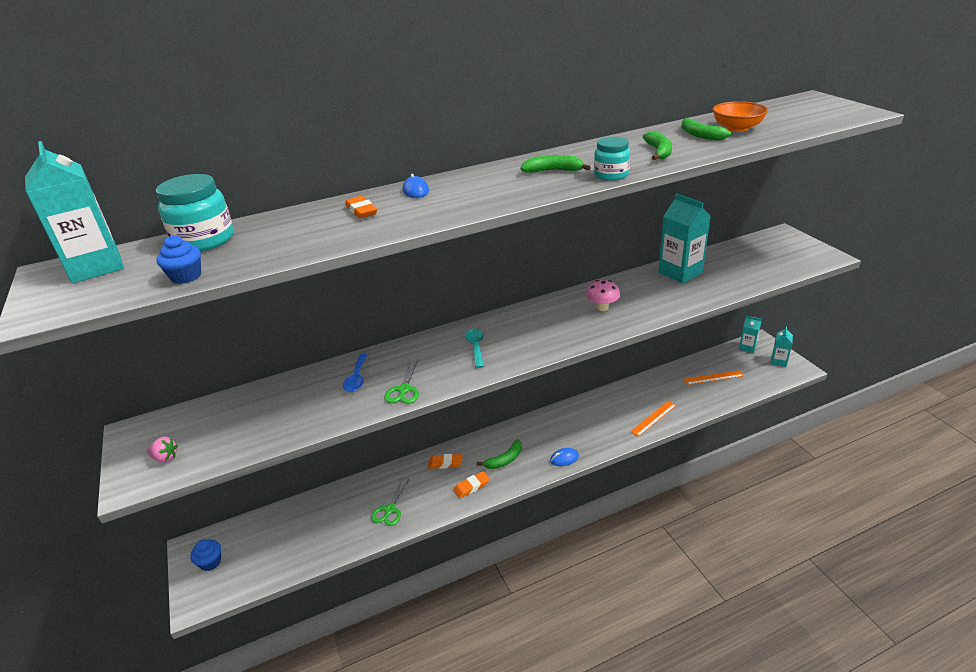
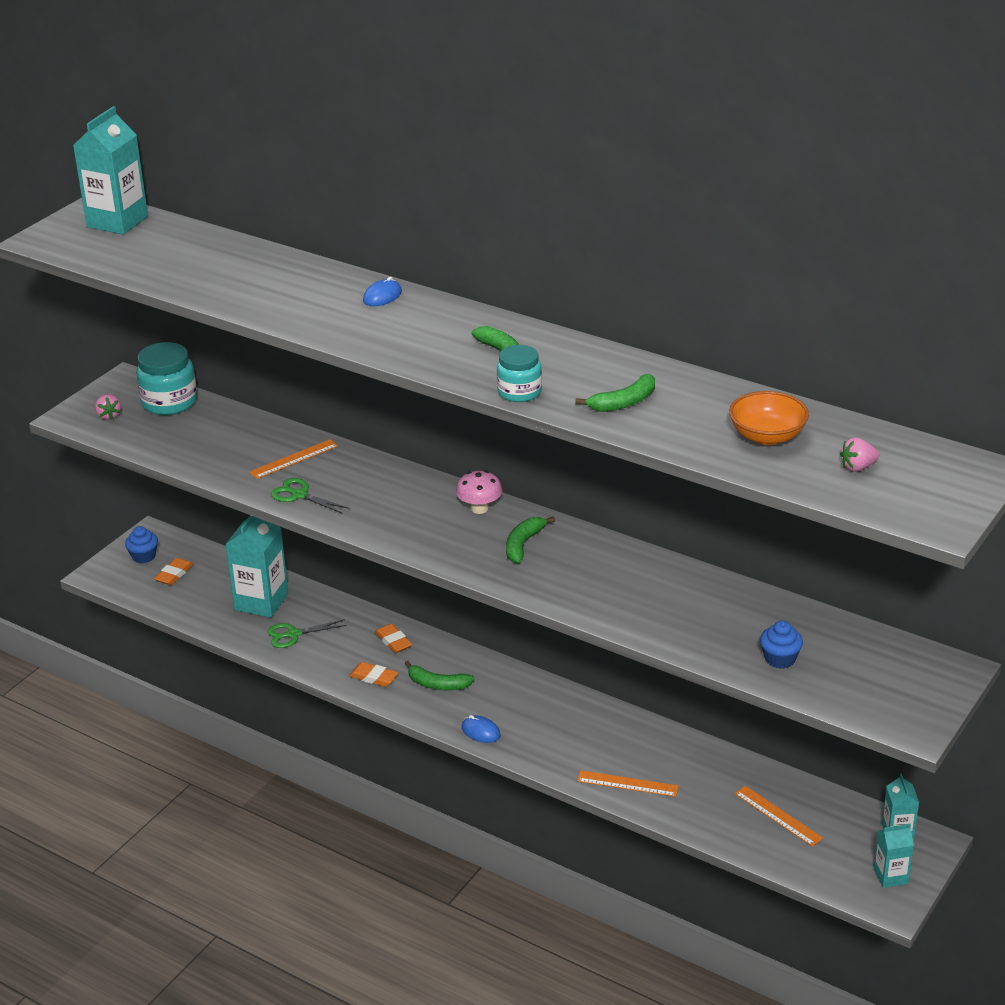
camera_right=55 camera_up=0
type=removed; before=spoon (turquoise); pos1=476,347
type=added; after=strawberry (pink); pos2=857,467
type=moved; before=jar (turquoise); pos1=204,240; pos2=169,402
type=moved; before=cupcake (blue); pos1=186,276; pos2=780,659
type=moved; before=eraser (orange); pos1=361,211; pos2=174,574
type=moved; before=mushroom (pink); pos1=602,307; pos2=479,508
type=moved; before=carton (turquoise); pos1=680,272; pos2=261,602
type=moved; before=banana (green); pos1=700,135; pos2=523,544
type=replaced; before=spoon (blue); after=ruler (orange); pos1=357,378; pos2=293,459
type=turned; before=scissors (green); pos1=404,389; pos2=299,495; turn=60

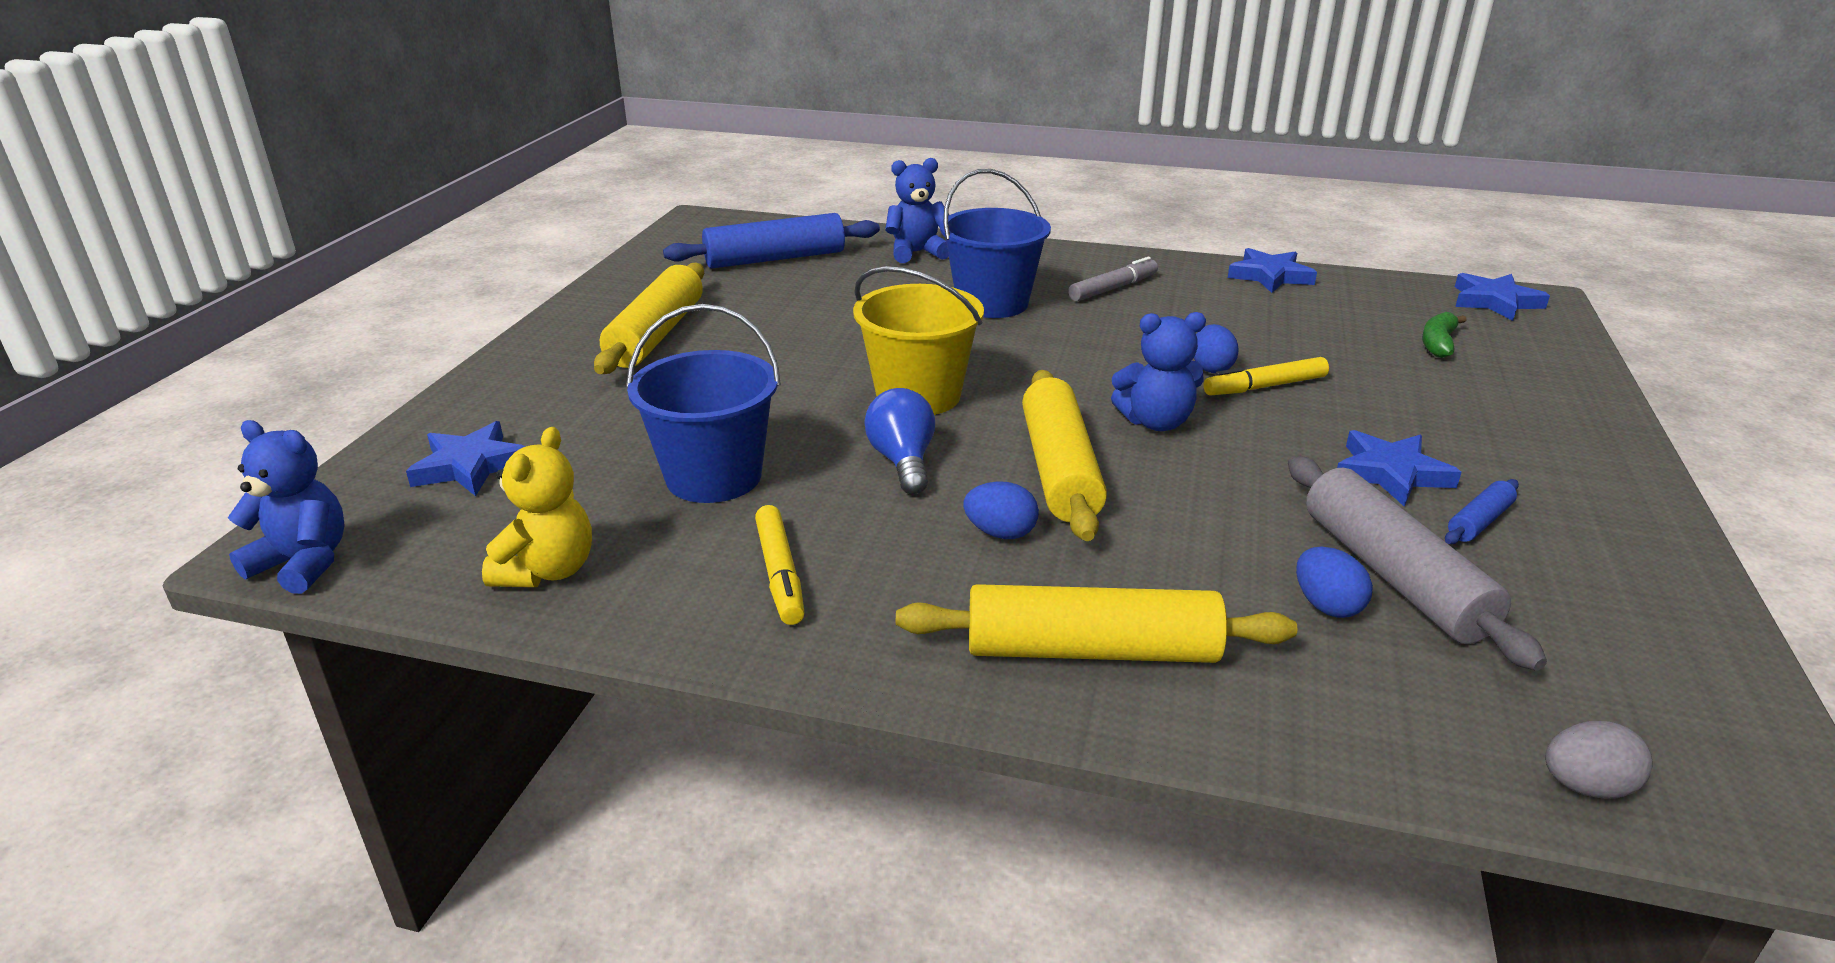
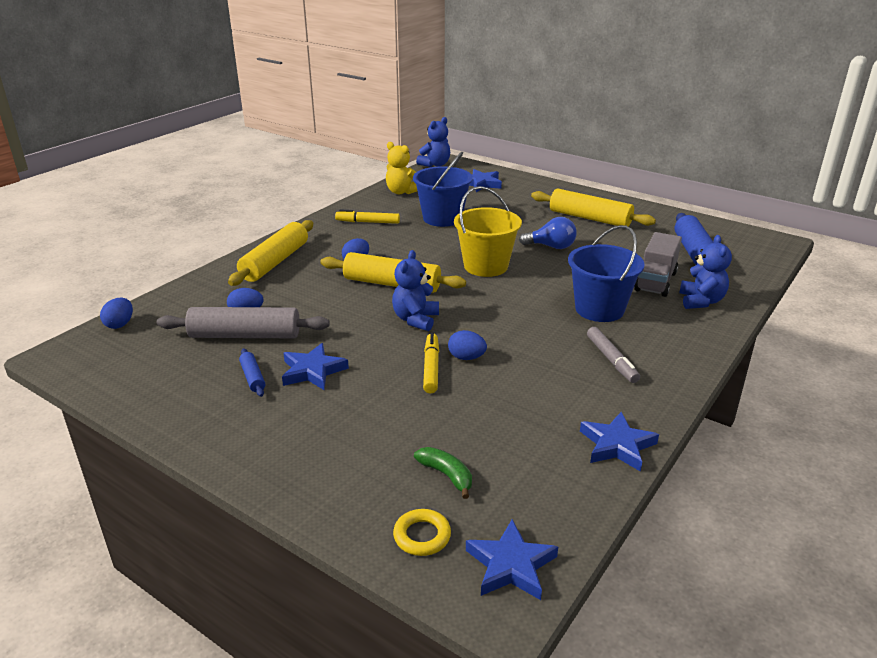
camera_right=110 camera_up=0
type=added; after=ring (yellow); pos2=422,536
type=added; after=truck (grey); pos2=655,281
type=moved; before=light bulb (blue); pos1=903,461; pos2=551,247
type=recoloured; before=egg (grey); after=egg (blue); pos1=1585,786; pos2=120,324

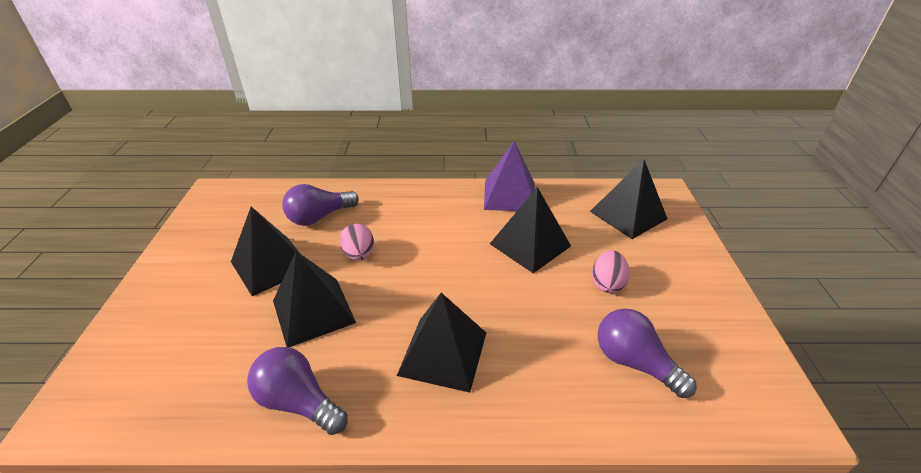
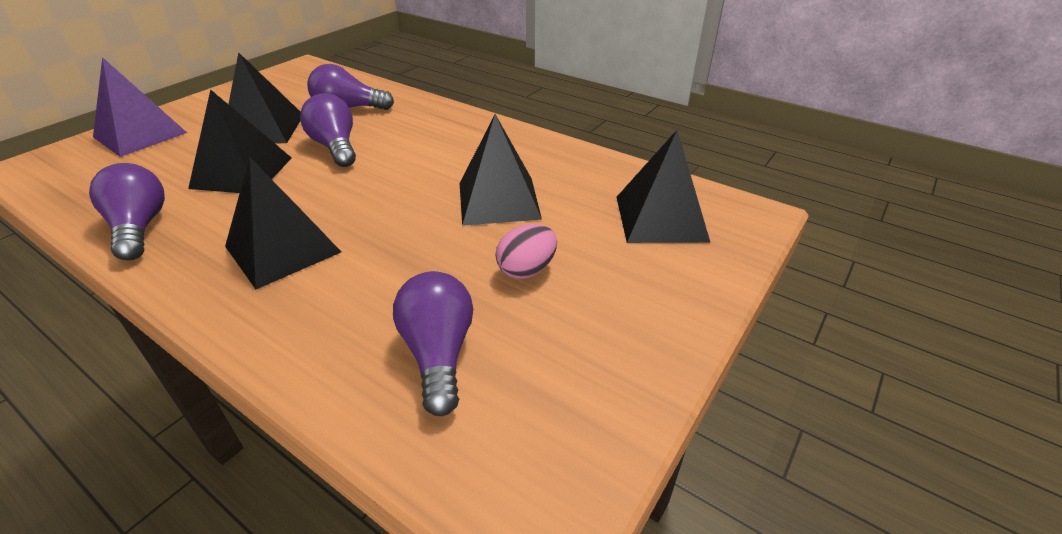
camera_right=35 camera_up=0
type=moved; before=pyramid (purple); pos1=509,195; pos2=140,135
type=replaced; before=egg (pink); after=light bulb (purple); pos1=359,254; pos2=335,147

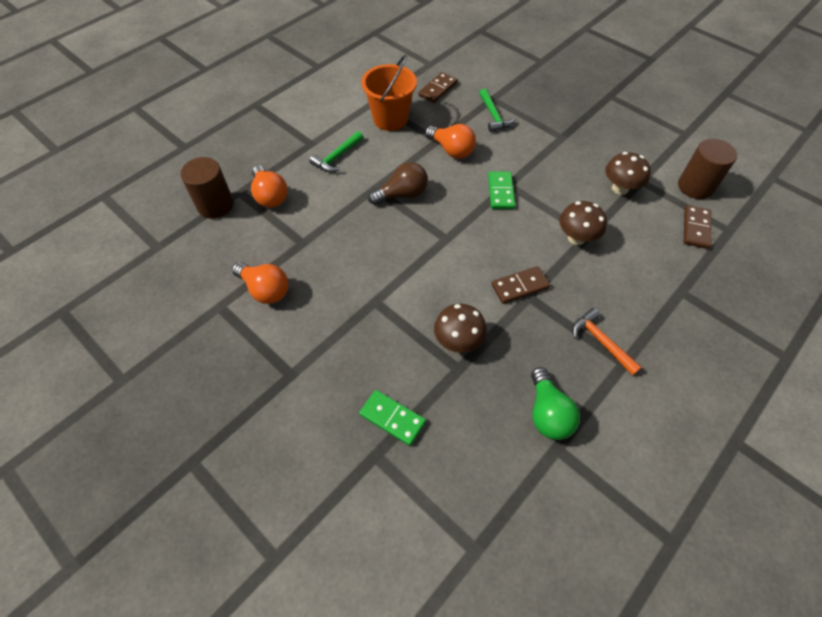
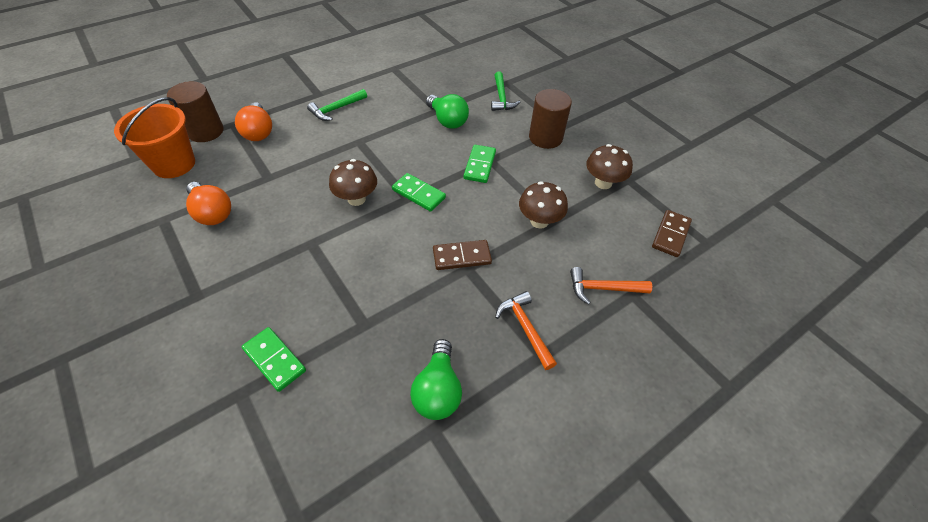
camera_right=10 camera_up=-5
type=removed; before=light bulb (brown); pos1=402,194
type=removed; before=domino (brown); pos1=438,89
type=added; after=domino (green); pos2=418,194
type=added; after=hammer (orange); pos2=602,288
type=moved; before=bucket (orange); pos1=390,119; pos2=174,164
type=moved; before=mushroom (brown); pos1=458,341; pos2=356,199
type=moved; before=cylinder (brown); pos1=695,186; pos2=545,137
type=recoloured; before=light bulb (orange); after=light bulb (green); pos1=451,150; pos2=447,120

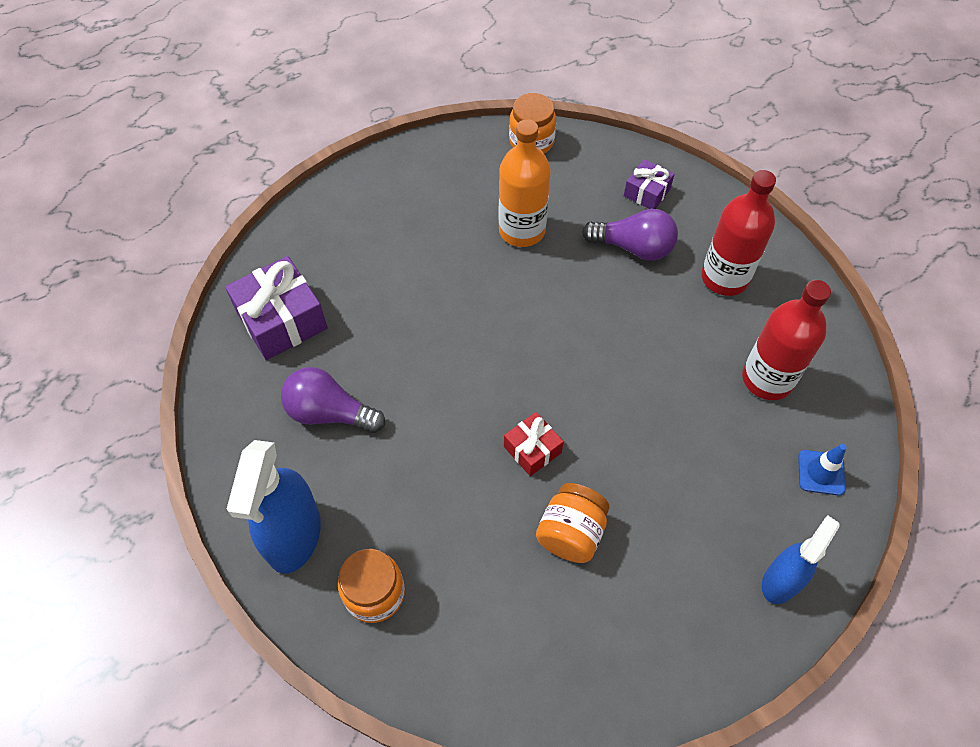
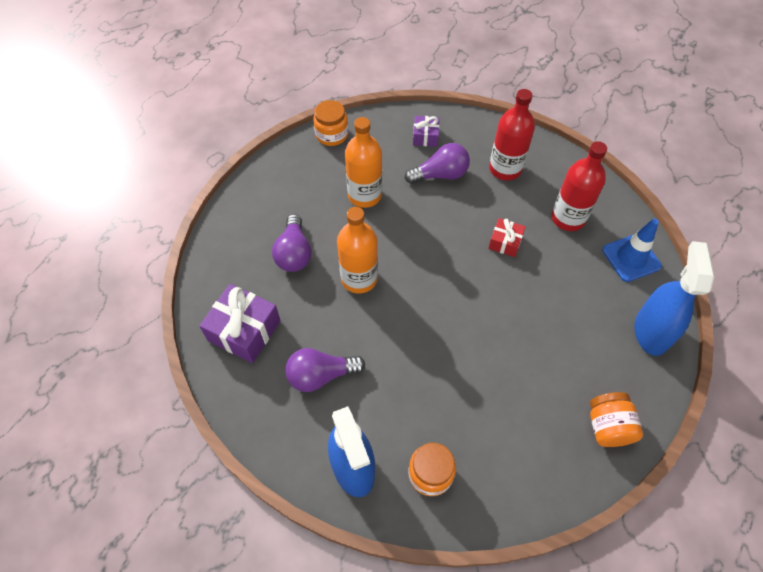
camera_right=-30 camera_up=0
type=added; after=light bulb (purple); pos2=294,253
type=added; after=bottle (orange); pos2=359,278
type=moved; before=gift (red); pos1=532,449; pos2=505,242
type=moved; before=jar (orange); pos1=571,533; pos2=608,427
type=resized; before=spray bottle (blue); pos1=781,581; pos2=651,331; scale=1.56
type=resized; before=traffic cone (blue); pos1=821,472; pos2=631,258; scale=1.56

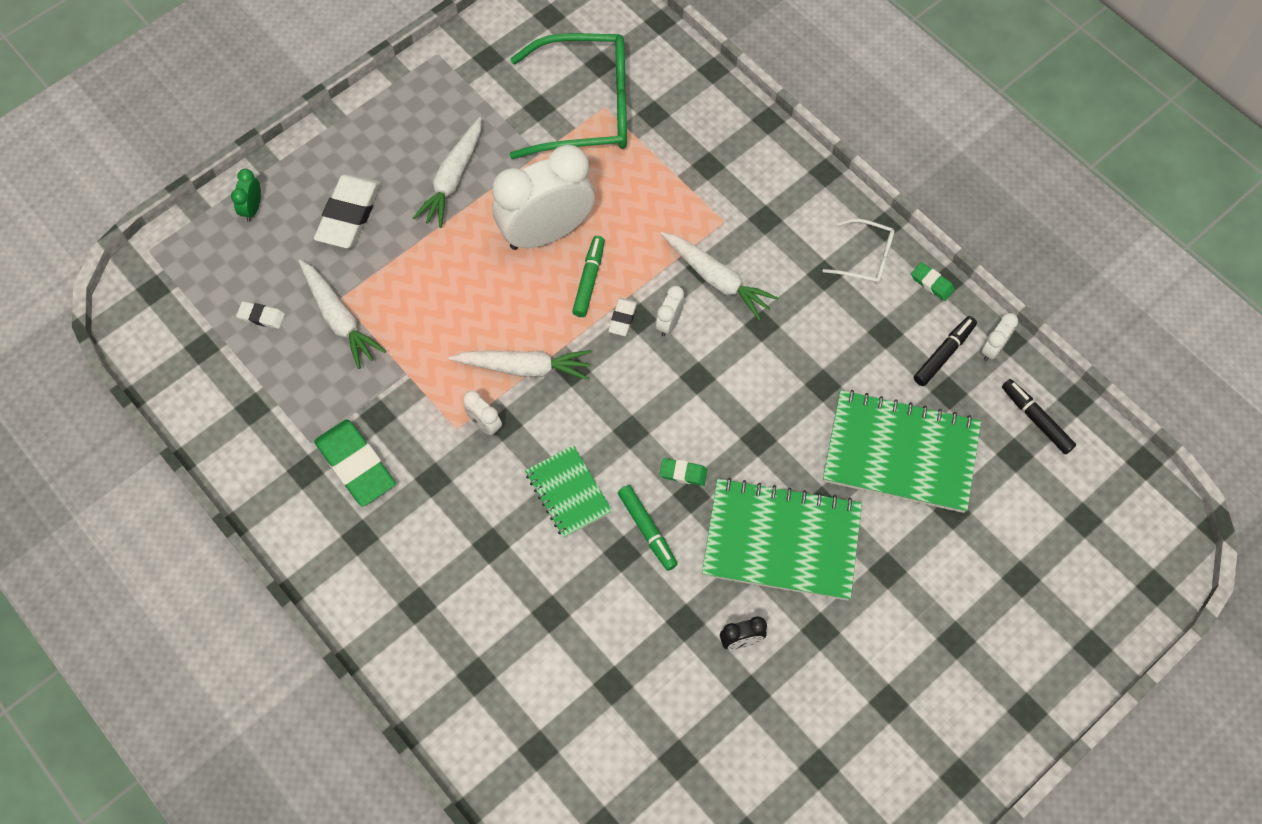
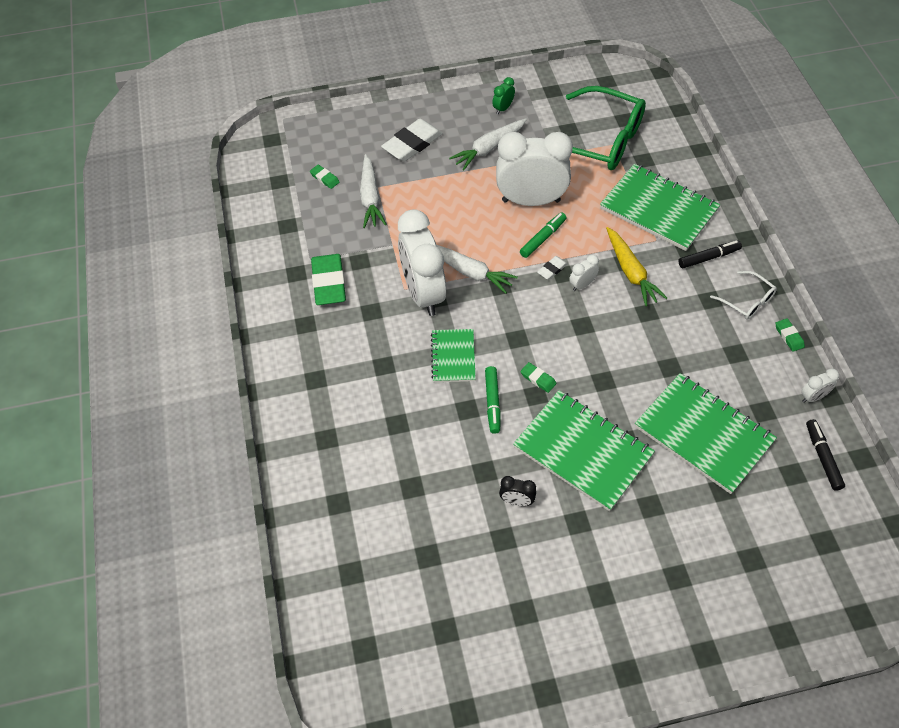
camera_right=30 camera_up=-10
type=added; after=notebook (green); pos2=658,209
type=moved; before=clock (green); pos1=253,208; pos2=503,108
type=moved; before=marker (black); pos1=943,354; pos2=708,258
type=recoloured; before=eraser (white); after=eraser (green); pos1=261,316; pos2=324,178
type=recoloured; before=carrot (white); after=carrot (yellow); pos1=716,279; pos2=631,272
type=resized; before=clock (white); pos1=484,424; pos2=423,293; scale=2.48

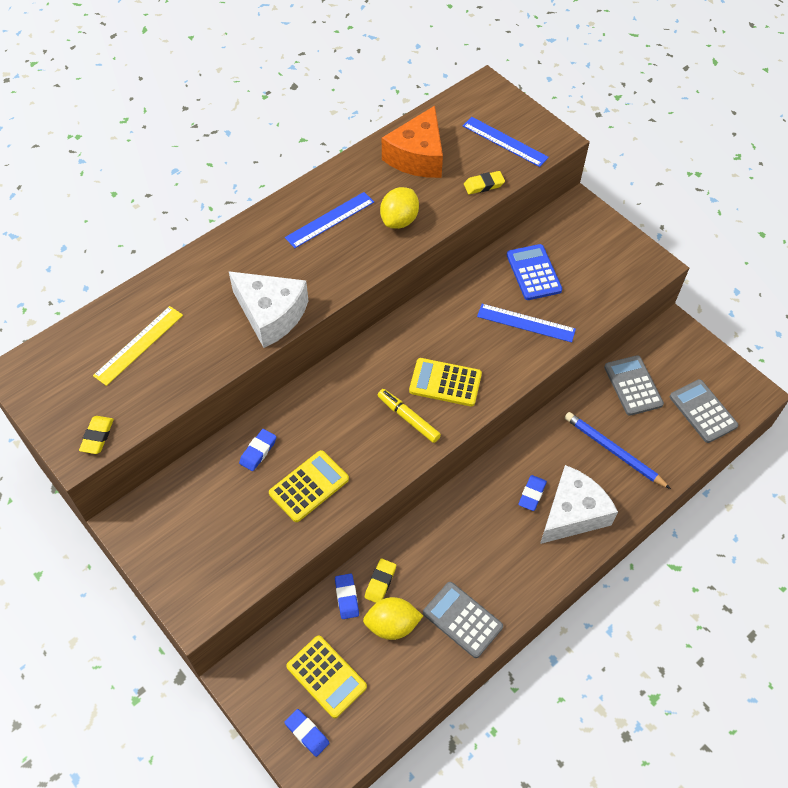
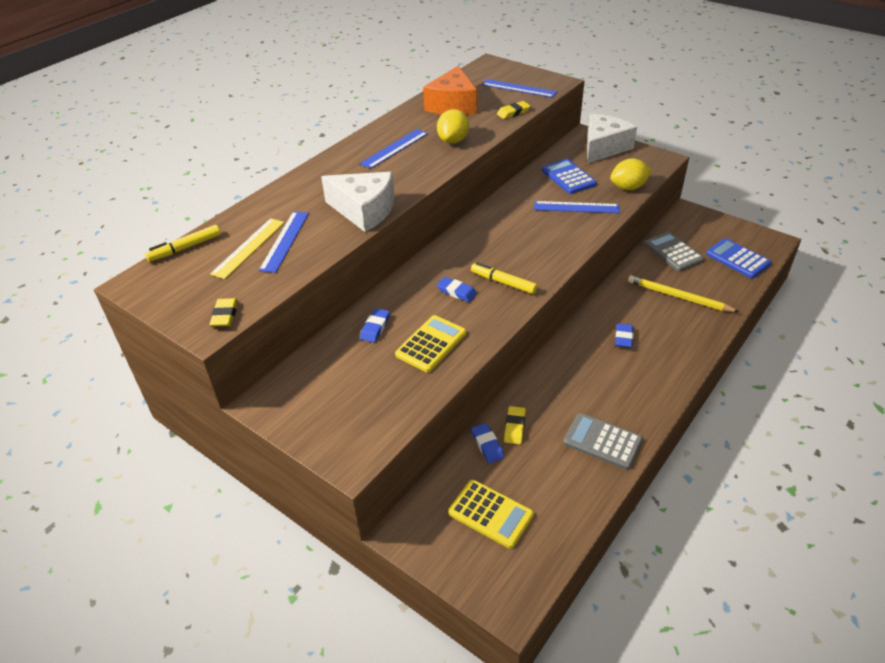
camera_right=-10 camera_up=-15
type=removed; before=calculator (yellow); pos1=445,382
type=added; after=marker (yellow); pos2=185,248
type=added; after=ruler (blue); pos2=284,241
type=moved; before=eraser (blue); pos1=307,733; pos2=456,292
type=moved; before=lemon (yellow); pos1=392,625; pos2=628,187
type=moved; before=cheese (white); pos1=573,513; pos2=603,147
type=recoloured; before=pencil (blue); after=pencil (yellow); pos1=614,451; pos2=679,297
type=recoloured; before=calculator (grey); after=calculator (blue); pos1=703,411; pos2=737,259

